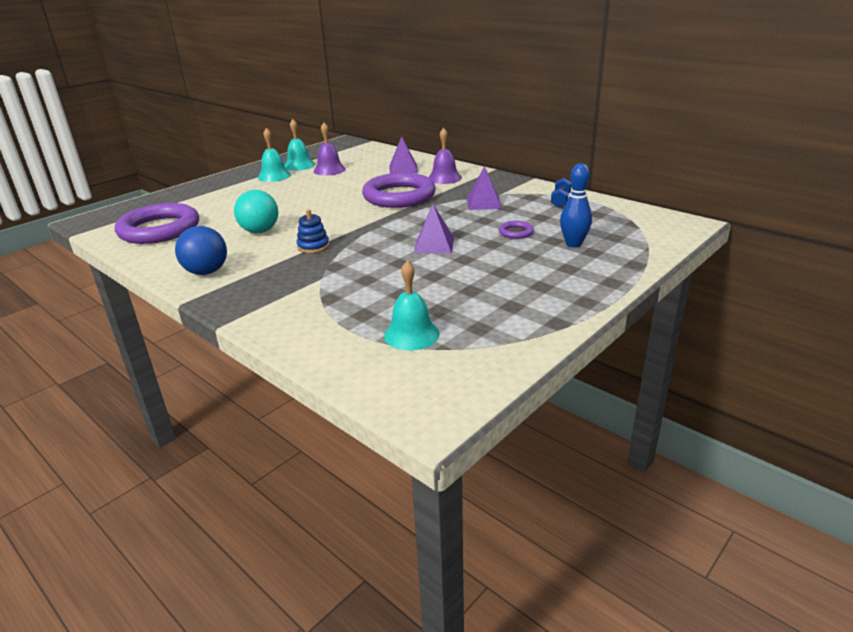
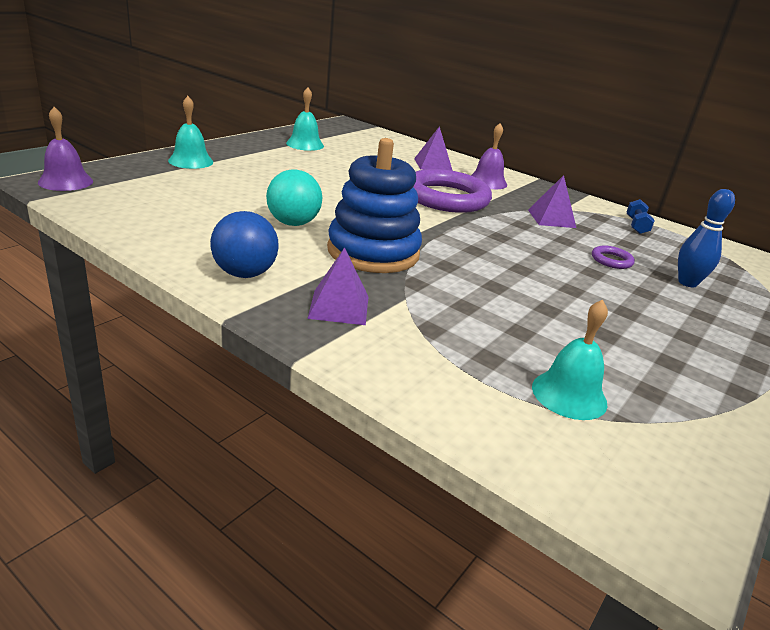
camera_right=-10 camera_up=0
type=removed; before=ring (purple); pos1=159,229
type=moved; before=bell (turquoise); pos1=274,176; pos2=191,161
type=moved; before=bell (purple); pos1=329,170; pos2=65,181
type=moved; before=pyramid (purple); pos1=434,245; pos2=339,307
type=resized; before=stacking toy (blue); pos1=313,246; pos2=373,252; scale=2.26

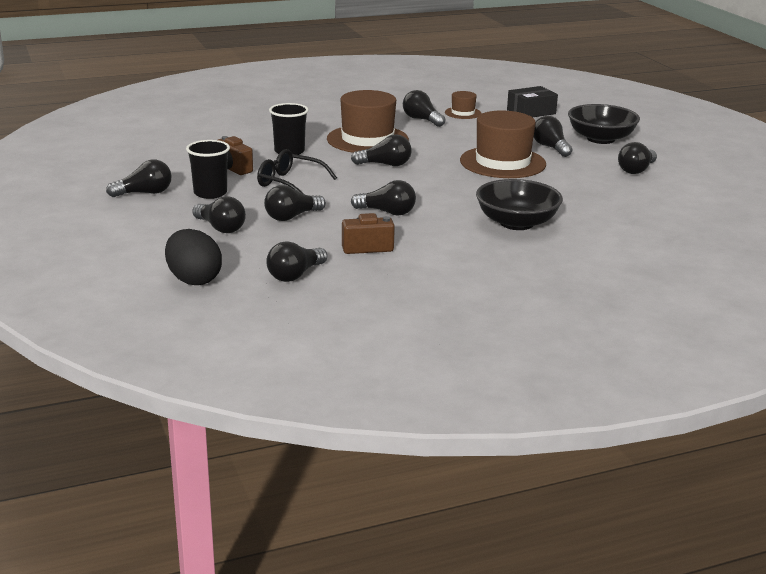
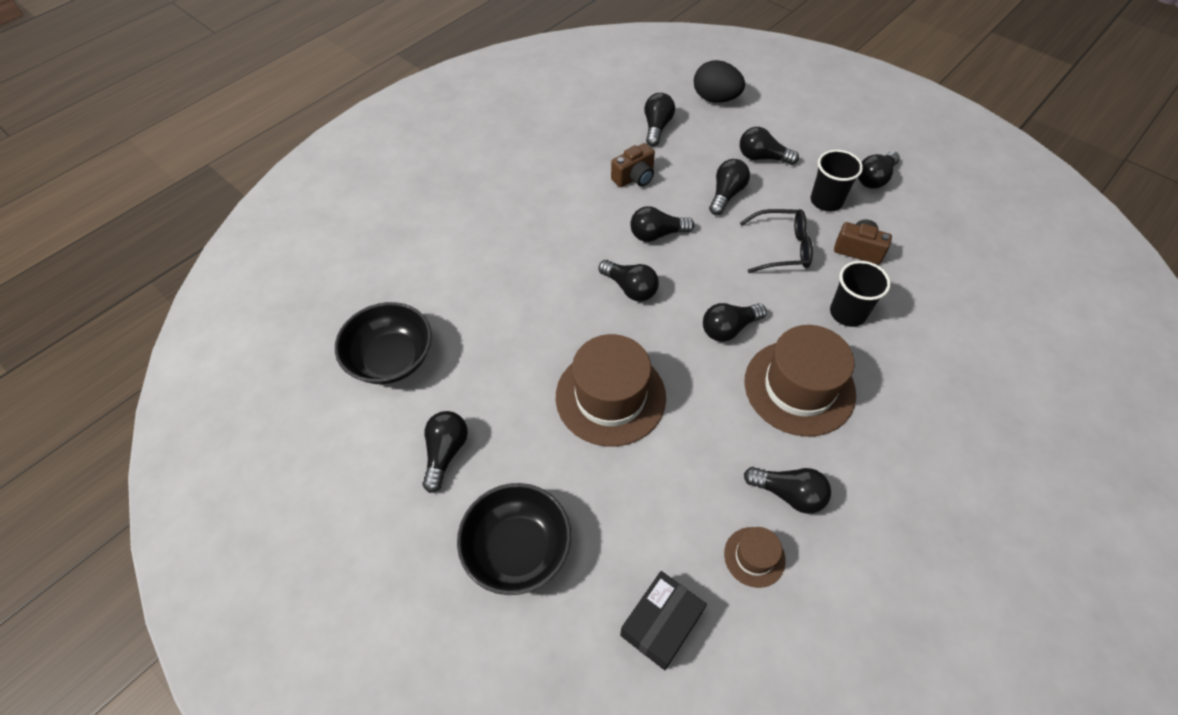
camera_right=155 camera_up=30
type=moved; before=bowl (black); pos1=516,223; pos2=391,358
type=moved; before=light bulb (black); pos1=550,147; pos2=630,288

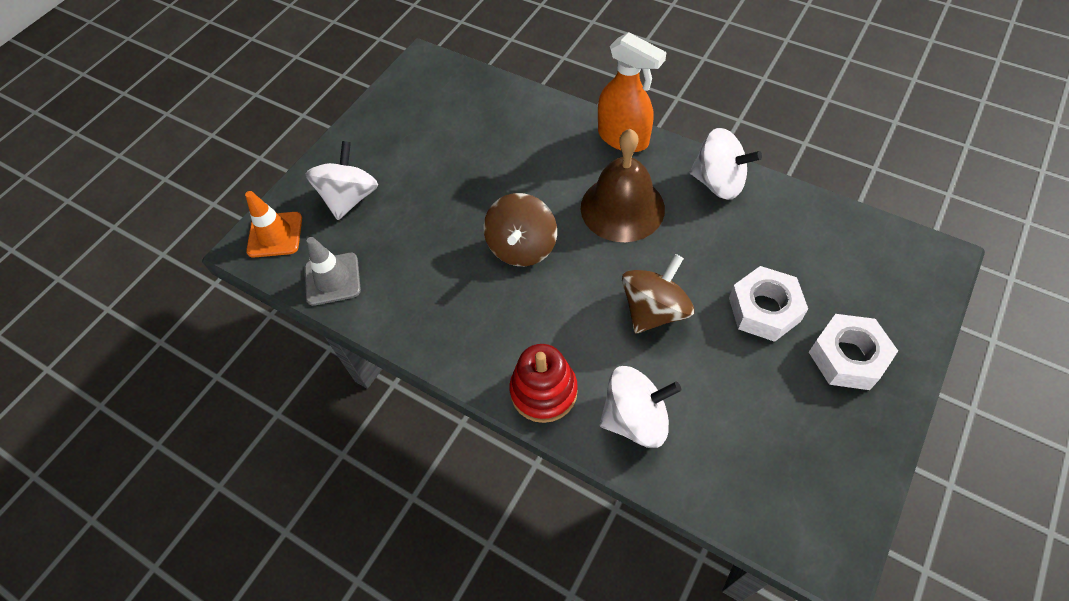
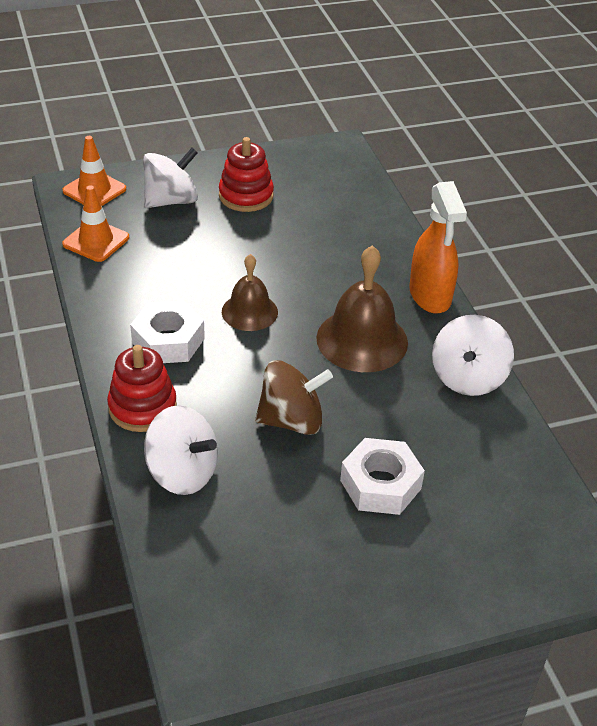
camera_right=35 camera_up=-15
type=added; after=stacking toy (red); pos2=246,196
type=moved; before=nut (white); pos1=847,357; pos2=168,341
type=replaced; before=spinning top (brown); after=bell (brown); pos1=522,247; pos2=249,312
type=recoloured; before=traffic cone (grey); after=traffic cone (orange); pos1=332,279; pos2=96,241
type=turned; before=spinning top (white); pos1=718,182; pos2=468,378; turn=45

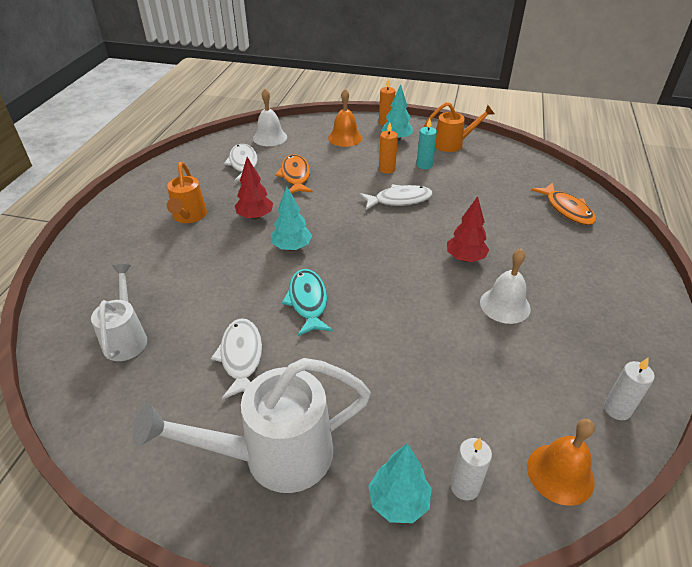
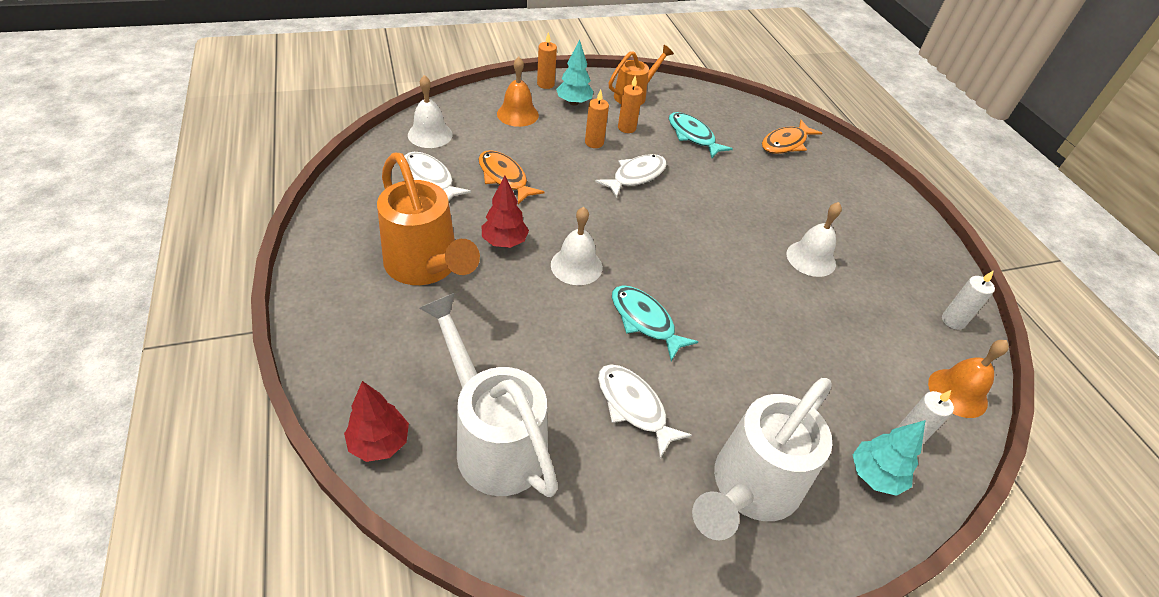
camera_right=-35 camera_up=5
type=added; after=fish (turquoise); pos2=693,136
type=moved; before=tree (red); pos1=465,258; pos2=380,443
type=replaced; before=tree (turquoise); after=bell (white); pos1=292,247; pos2=576,266
type=recoloured; before=candle (turquoise); after=candle (orange); pos1=424,165; pos2=626,128
type=turned; before=fish (orange); pos1=567,209; pos2=785,143; turn=105
type=resized; before=watering can (white); pos1=126,338; pos2=494,440; scale=1.68
type=resized; before=watering can (orange); pos1=189,216; pos2=426,267; scale=1.68

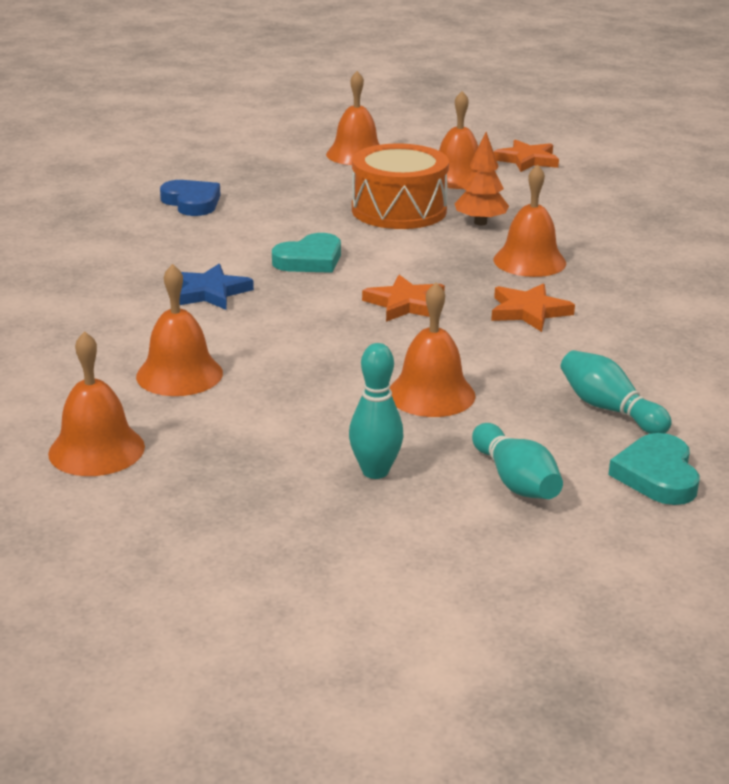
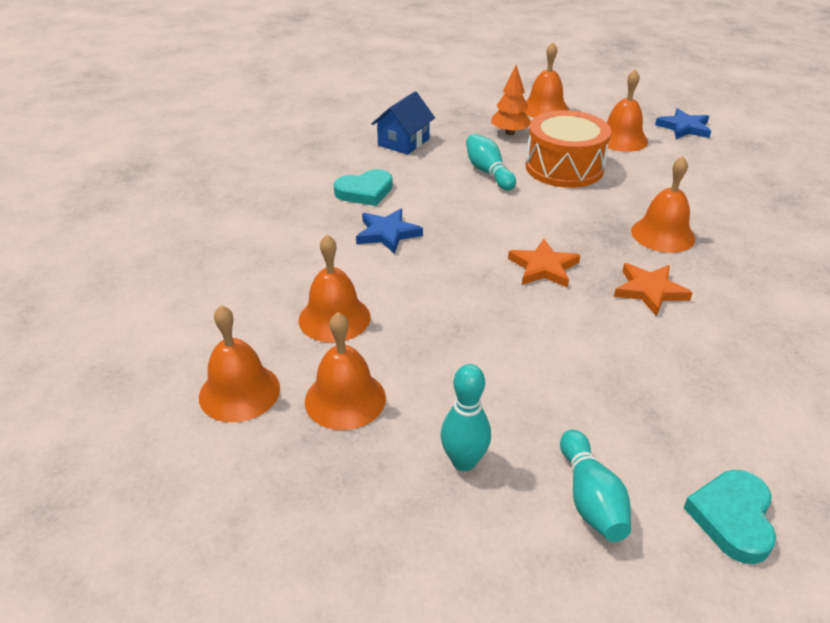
camera_right=15 camera_up=10
type=moved; before=heart (turquoise); pos1=310,260; pos2=365,192
type=moved; before=bell (orange); pos1=431,394; pos2=345,399
type=moved; before=tree (orange); pos1=480,223; pos2=509,133
type=moved; before=bowling pin (turquoise); pos1=609,409; pos2=488,172
type=replaced; before=heart (blue); after=house (blue); pos1=192,202; pos2=403,142
type=recoloured; before=star (orange); after=star (blue); pos1=527,160; pos2=684,128

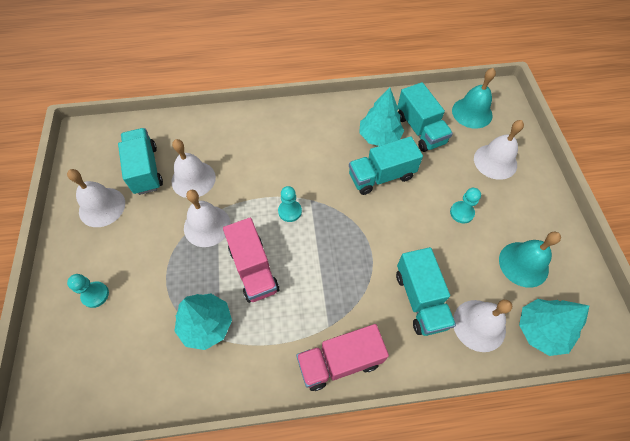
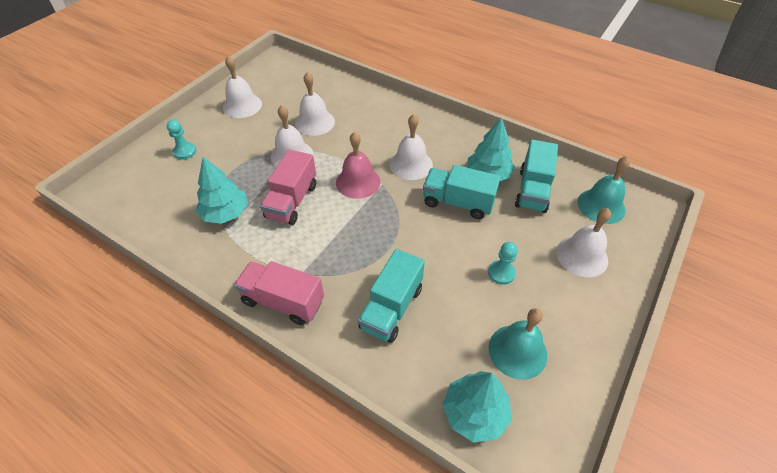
camera_right=40 camera_up=-10
type=removed; before=truck (turquoise); pos1=145,170
type=moved; before=bell (white); pos1=479,325; pos2=411,164
type=replaced; before=pawn (turquoise); after=bell (pink); pos1=290,211; pos2=358,182

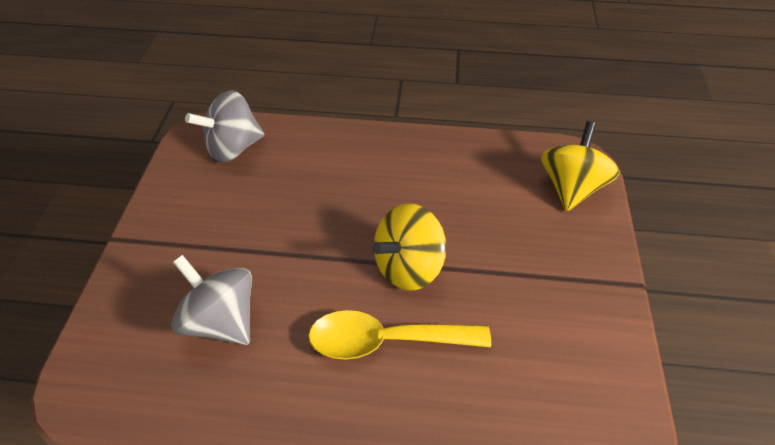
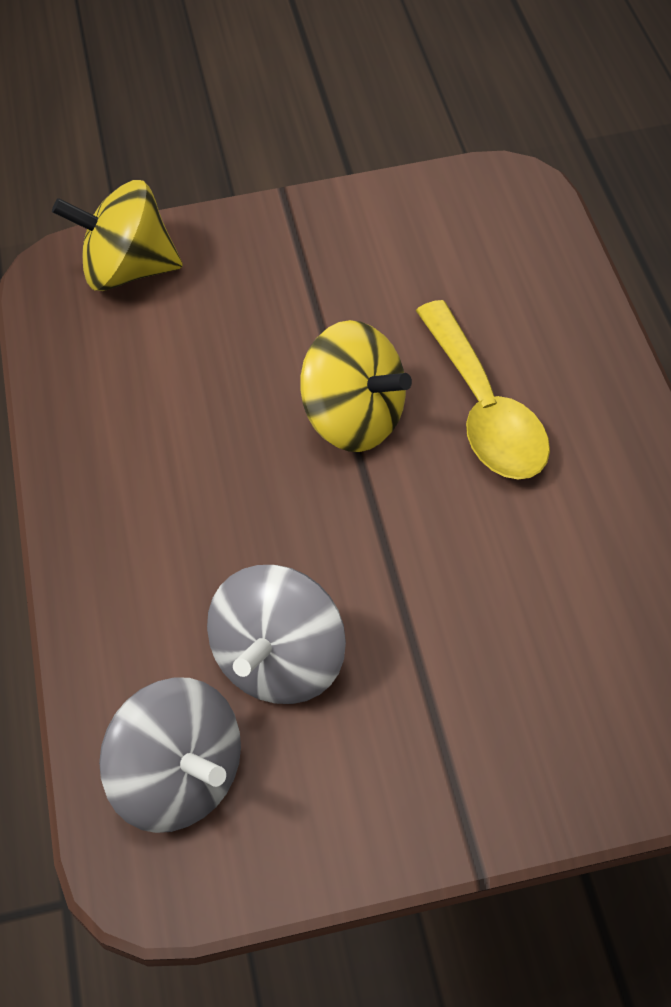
camera_right=-105 camera_up=5
type=moved; before=spinning top (grey); pos1=221,320; pos2=281,662

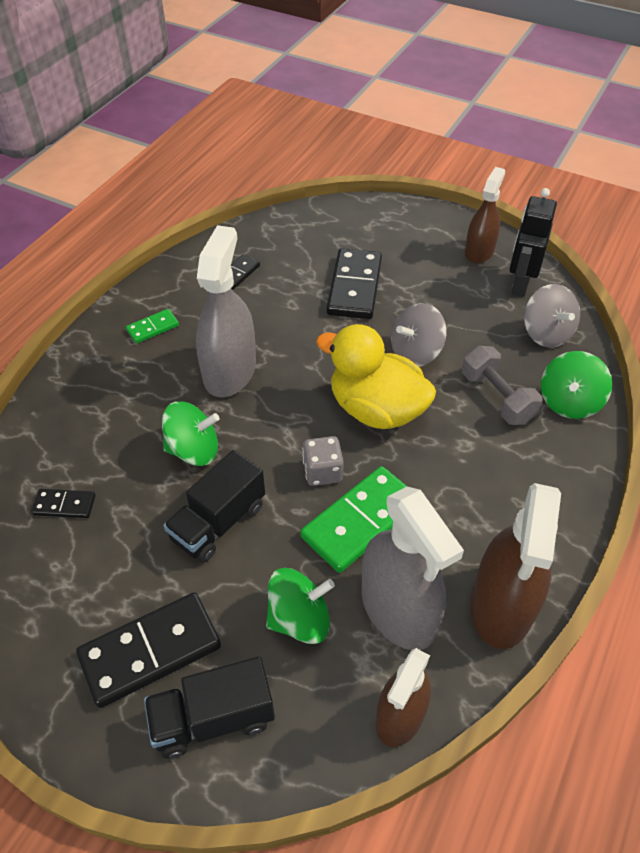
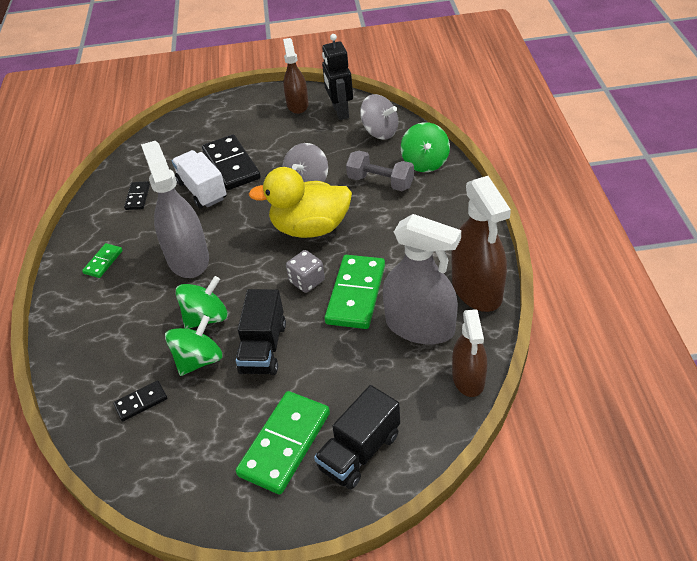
camera_right=-30 camera_up=-5
type=added; after=truck (white); pos2=202,190
type=moved; before=spinning top (green); pos1=299,619; pos2=199,360
type=recoloured; before=domino (black); after=domino (green); pos1=150,651; pos2=285,444

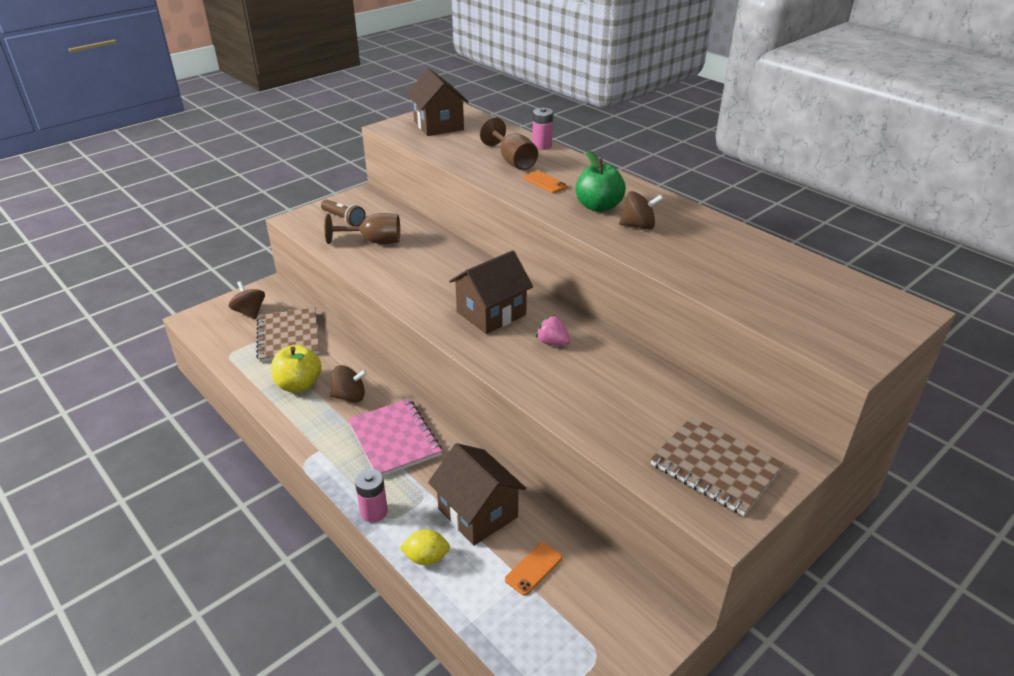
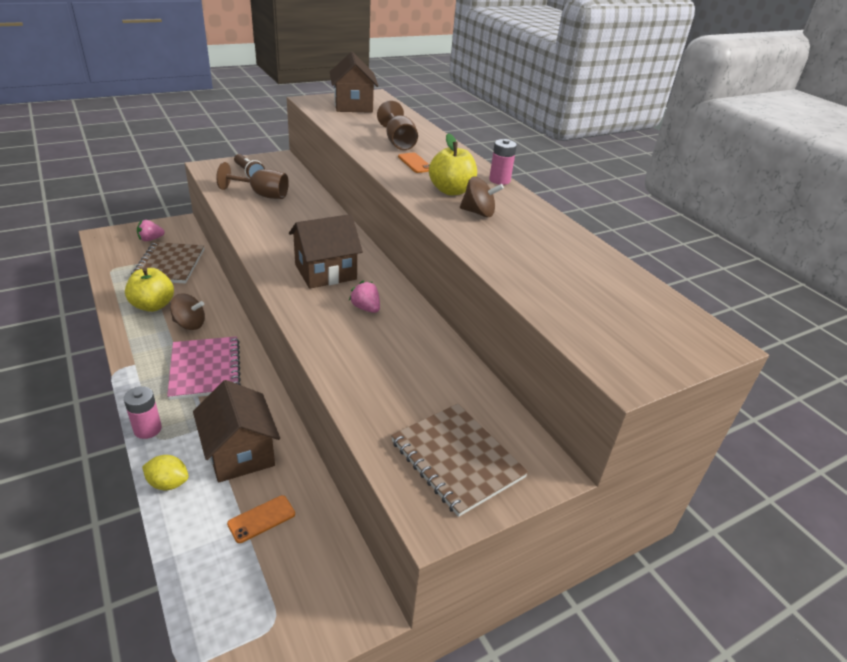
camera_right=10 camera_up=0
type=moved; before=battery (pink); pos1=542,145; pos2=499,180
type=replaced; before=spinning top (brown); after=strawberry (pink); pos1=250,312; pos2=150,239
type=recoloured; before=apple (green); after=apple (yellow); pos1=598,207; pos2=451,191

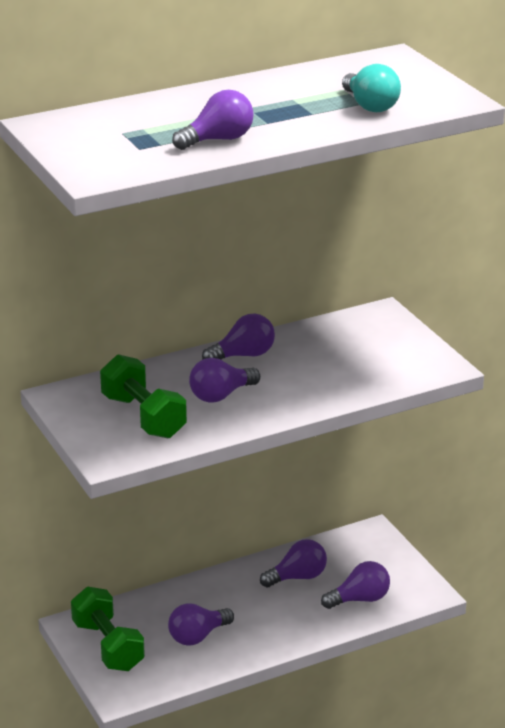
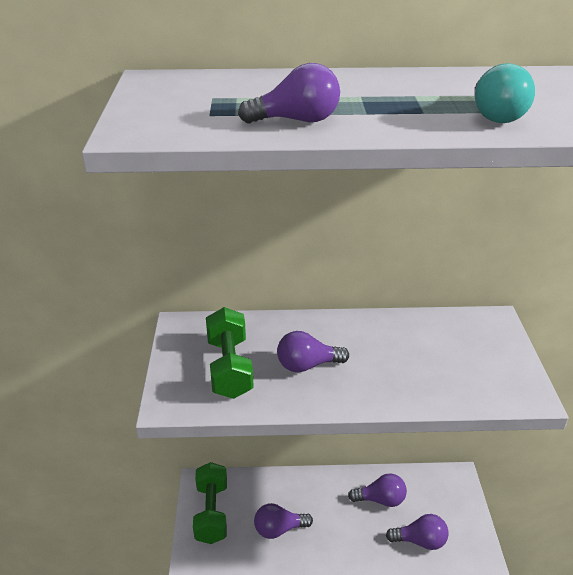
camera_right=25 camera_up=5
type=removed; before=light bulb (purple); pos1=243,355

